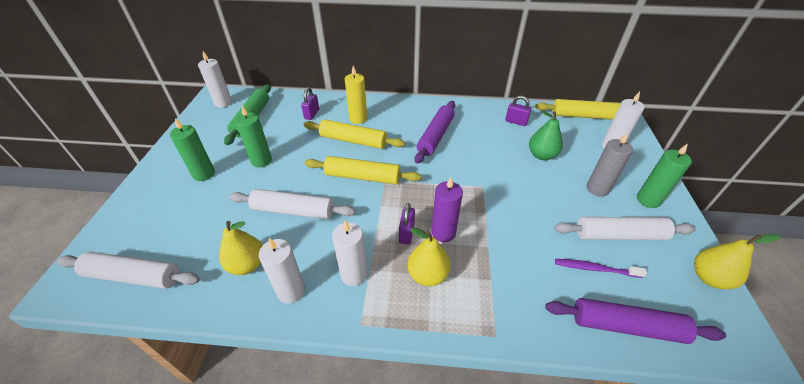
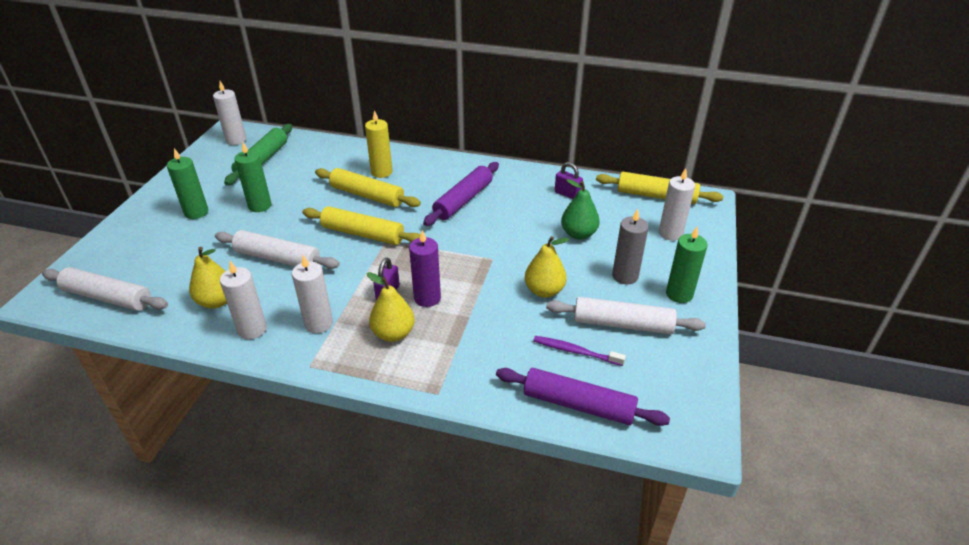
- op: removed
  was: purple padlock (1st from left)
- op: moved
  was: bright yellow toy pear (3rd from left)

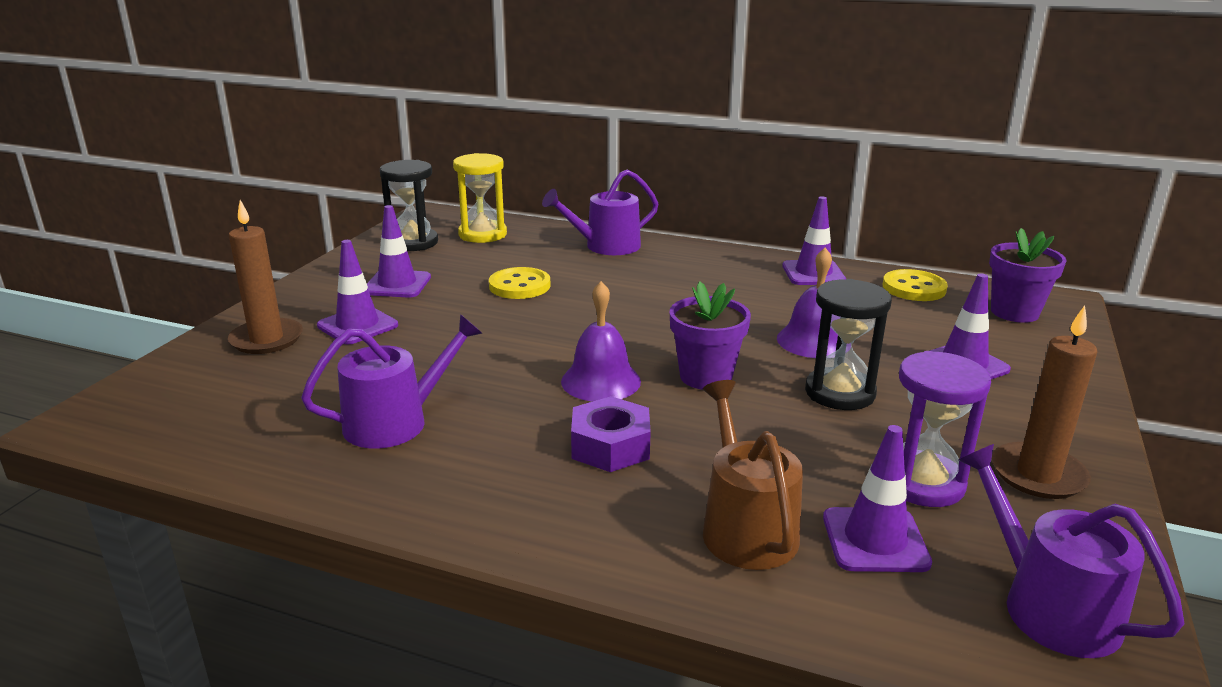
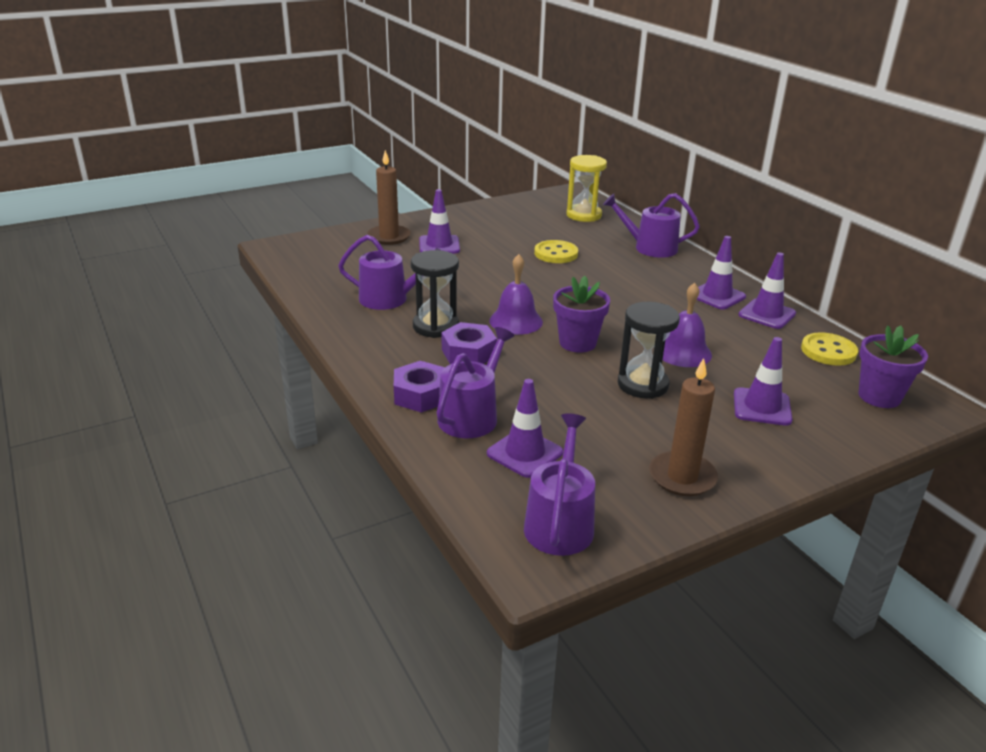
- op: moved
  was: purple traffic cone (2nd from left in the first image)
  now: purple traffic cone (3rd from left)
- op: moved
  was: jet-black sandglass (1st from left)
- op: recoloured
  was: dark brown watering pot
  now: purple watering pot (2nd from left)
- op: removed
  was: purple sandglass
- op: added
  now: purple nut (1st from left)

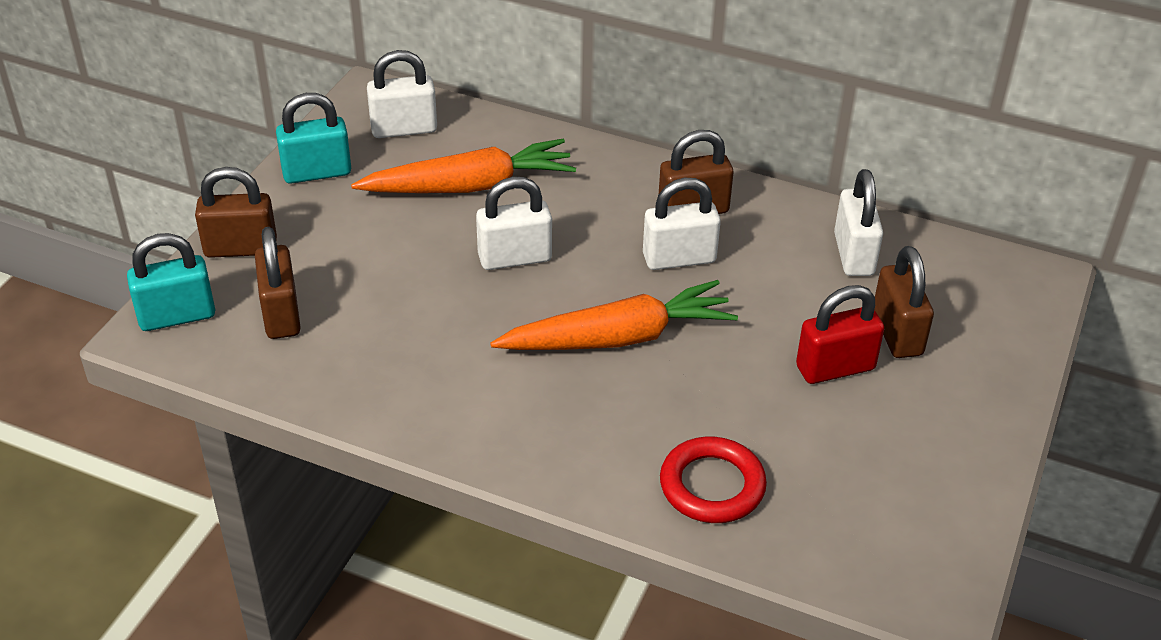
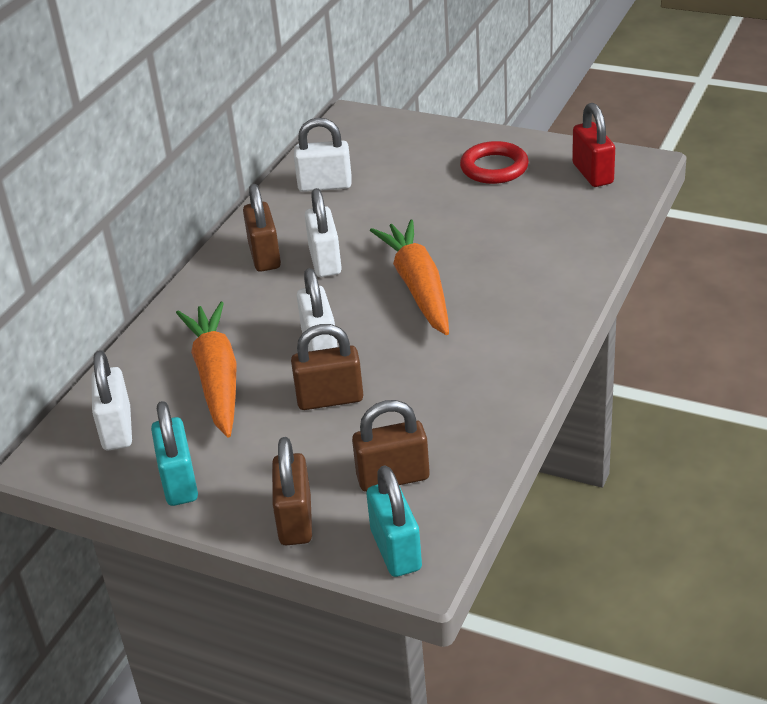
- op: moved
  was: red torus
- op: moved
  was: red padlock
- op: moved
  was: dark brown padlock (4th from left in the first image)
  now: dark brown padlock (3rd from left)

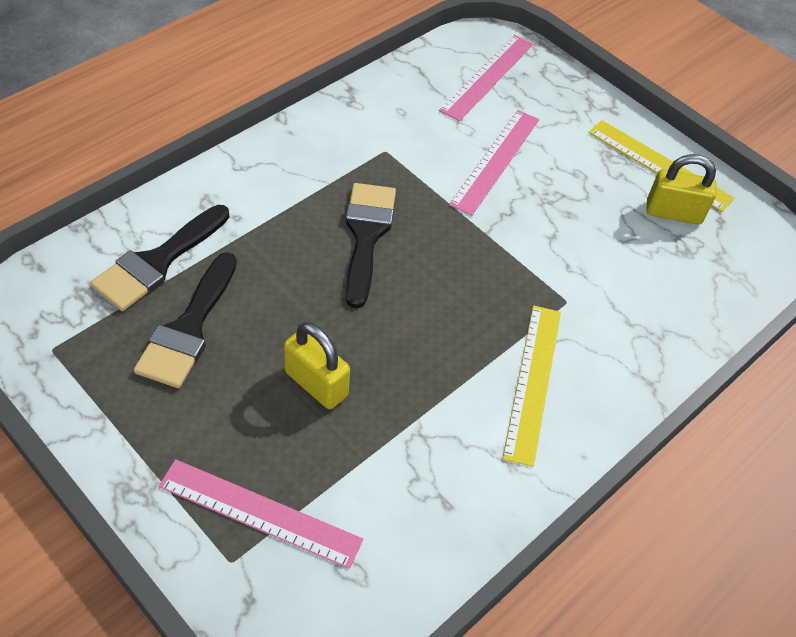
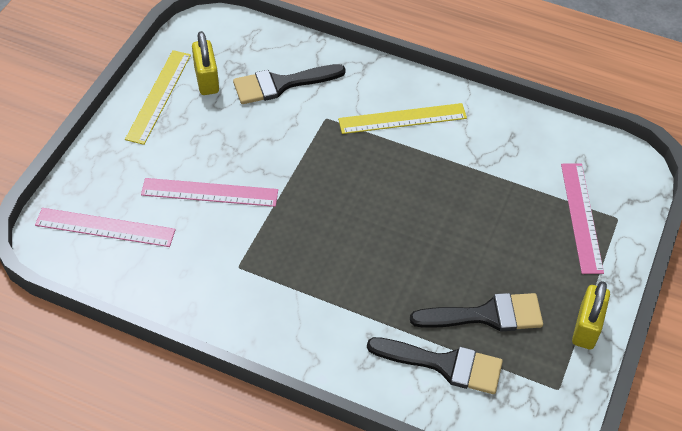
- op: moved
  was: bright yellow padlock (1st from left in the first image)
  now: bright yellow padlock (2nd from left)
- op: moved
  was: jet-black paintbrush (3rd from left in the first image)
  now: jet-black paintbrush (1st from left)

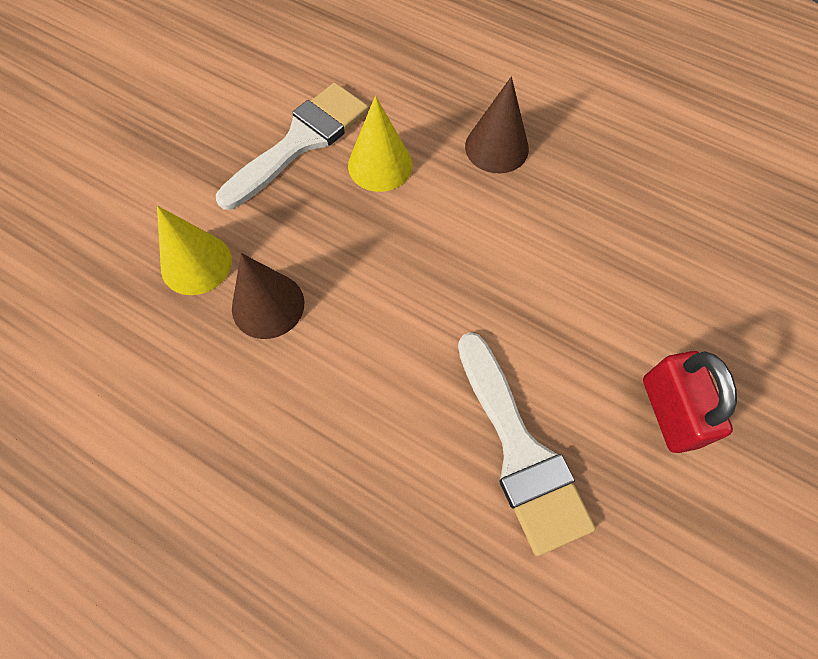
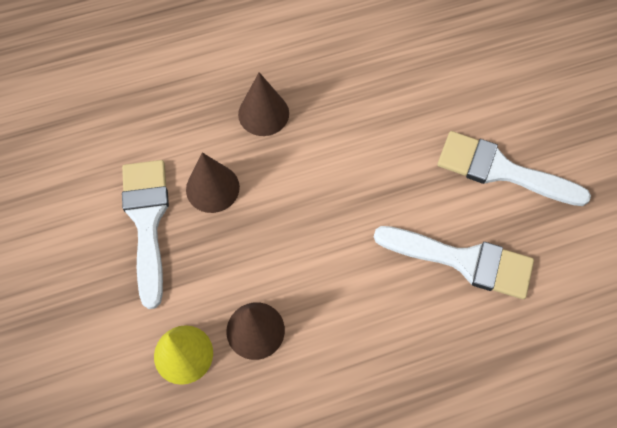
- op: recoloured
  was: bright yellow cone shape (2nd from left)
  now: dark brown cone shape (1st from left)
- op: replaced
  was: red padlock
  now: pure white paintbrush (3rd from left)

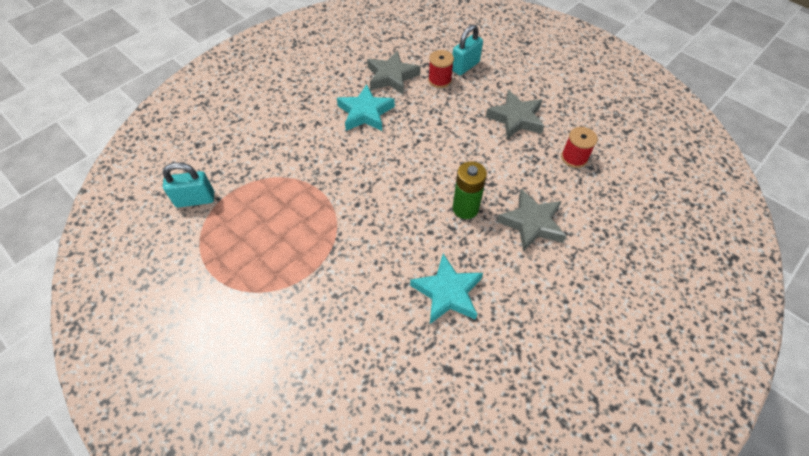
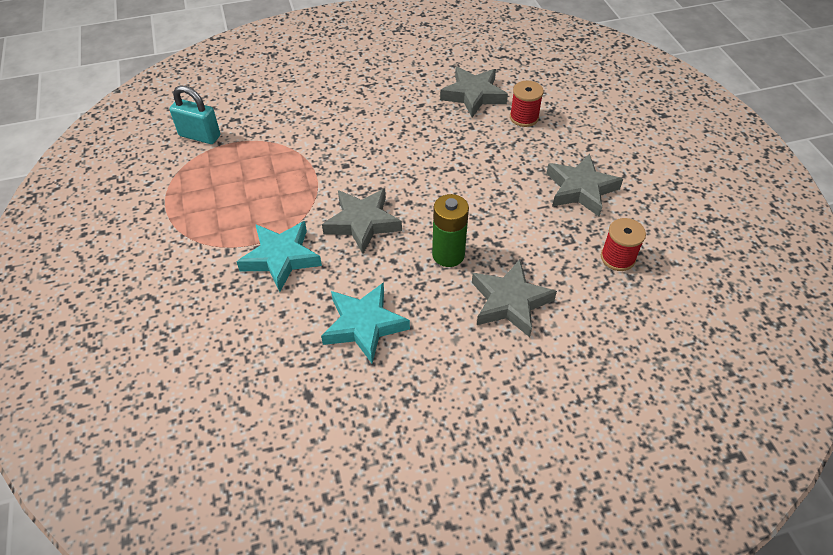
- op: moved
  was: teal five-pointed star (1st from left)
- op: removed
  was: teal padlock (2nd from left)
- op: added
  now: gray five-pointed star (1st from left)

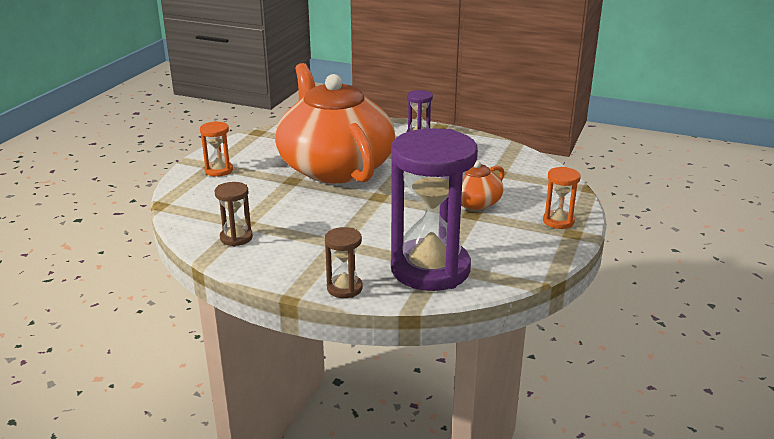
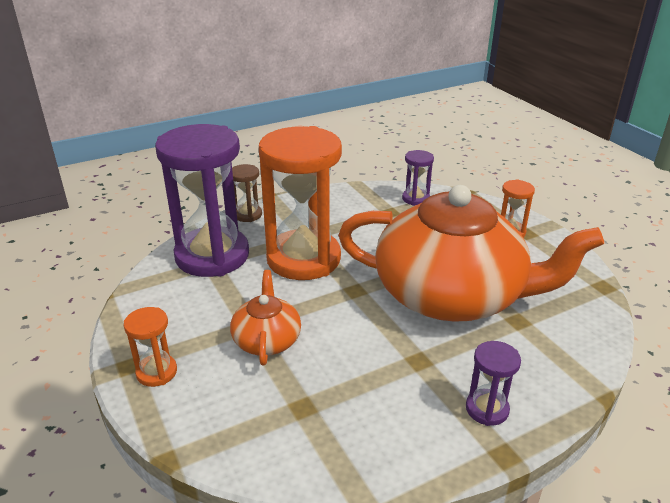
- op: removed
  was: dark brown sandglass (1st from left)
- op: added
  now: orange sandglass (2nd from left)
- op: added
  now: purple sandglass (2nd from left)

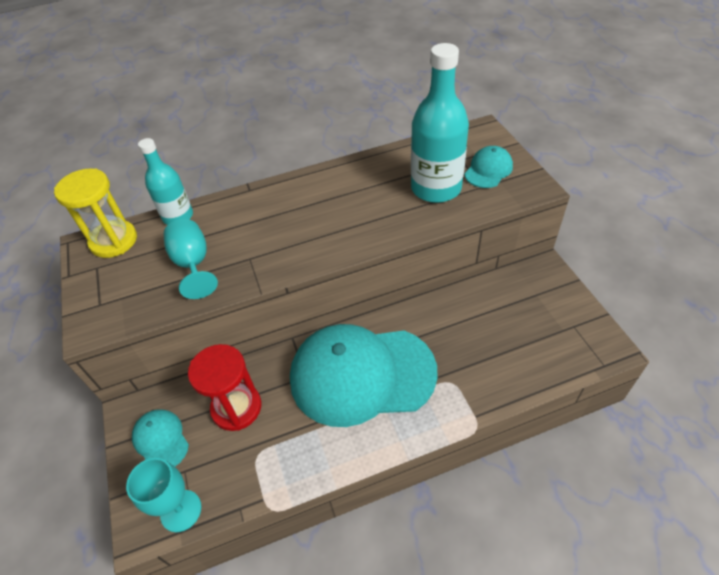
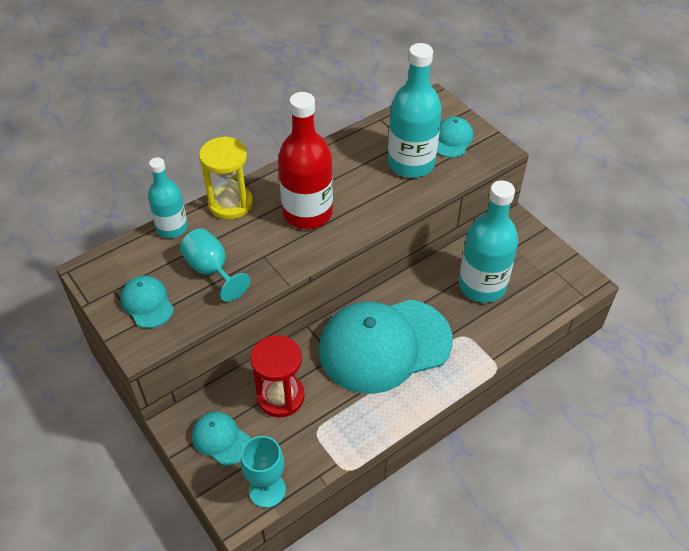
- op: moved
  was: bright yellow sandglass
- op: added
  now: teal peaked cap (1st from left)
- op: added
  now: red flask
- op: added
  now: teal flask (3rd from left)

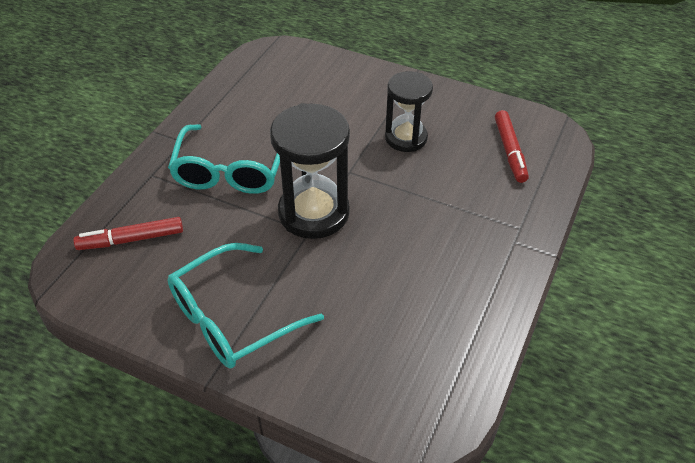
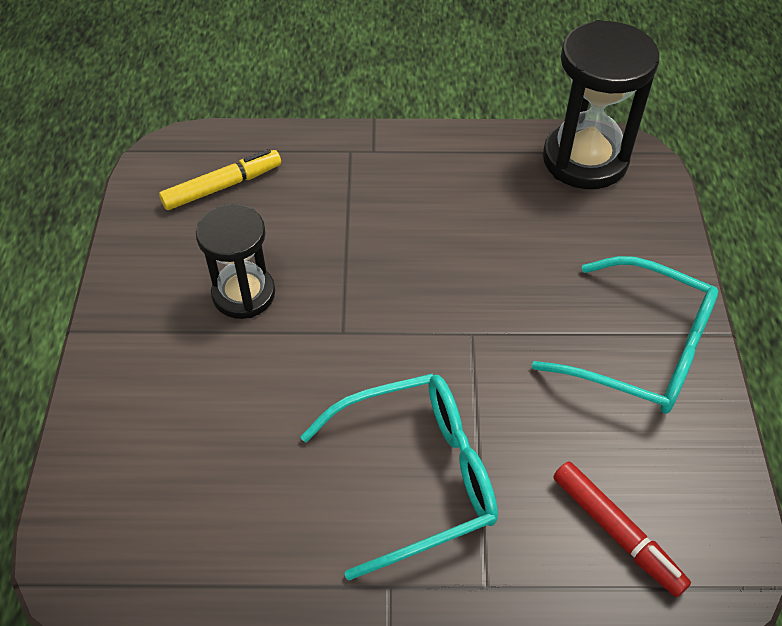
- op: moved
  was: jet-black sandglass (1st from left in the first image)
  now: jet-black sandglass (2nd from left)
- op: recoloured
  was: red felt pen (2nd from left)
  now: bright yellow felt pen

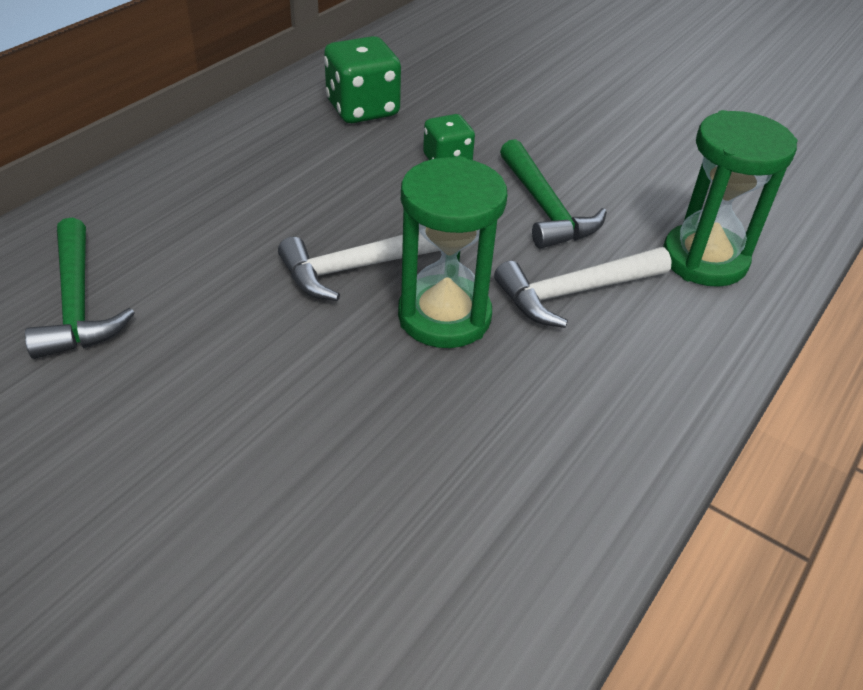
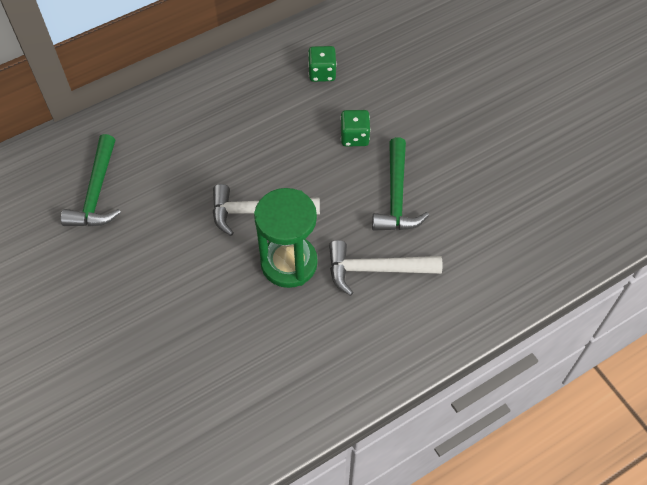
- op: resized
  was: leaf-green die (1st from left)
  ratio: 0.61
- op: removed
  was: leaf-green sandglass (2nd from left)

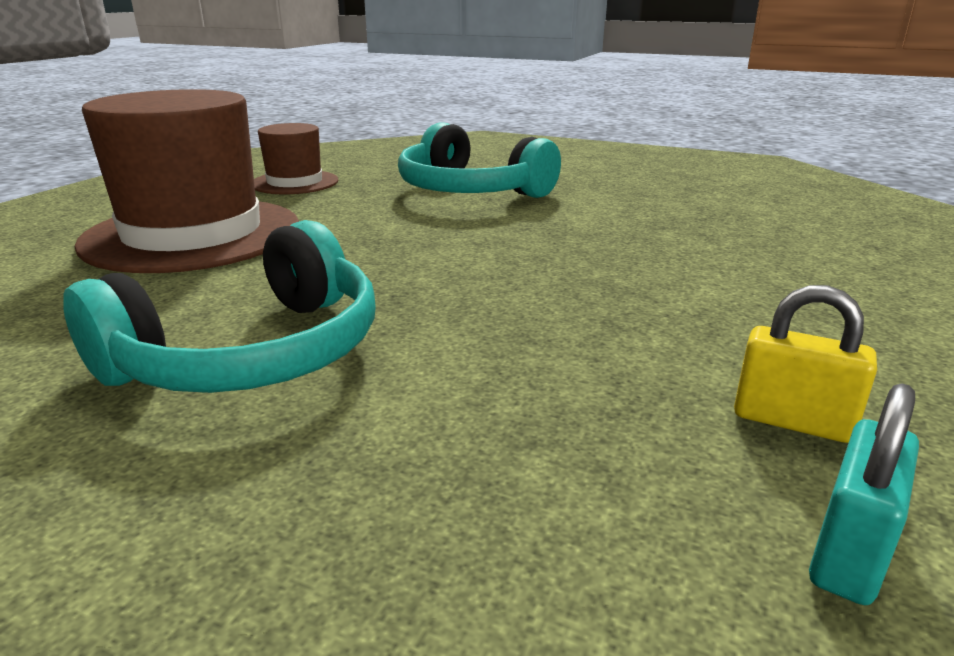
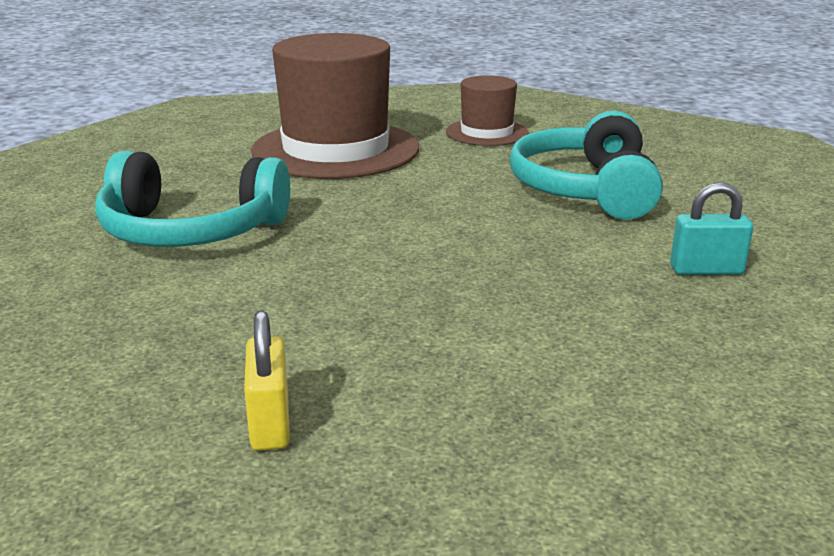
- op: moved
  was: teal padlock

